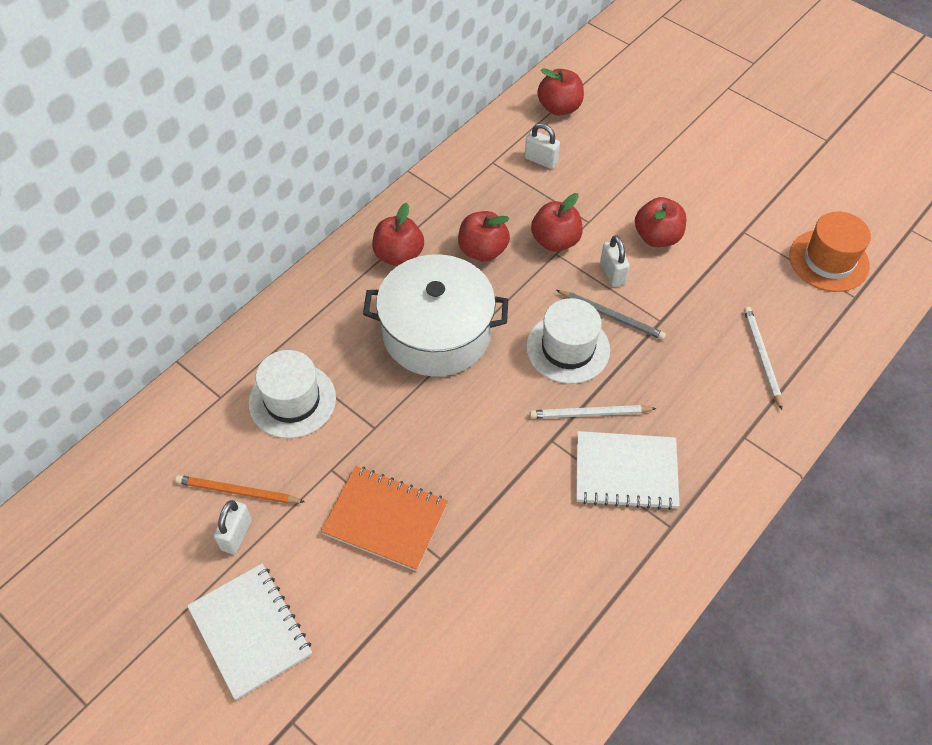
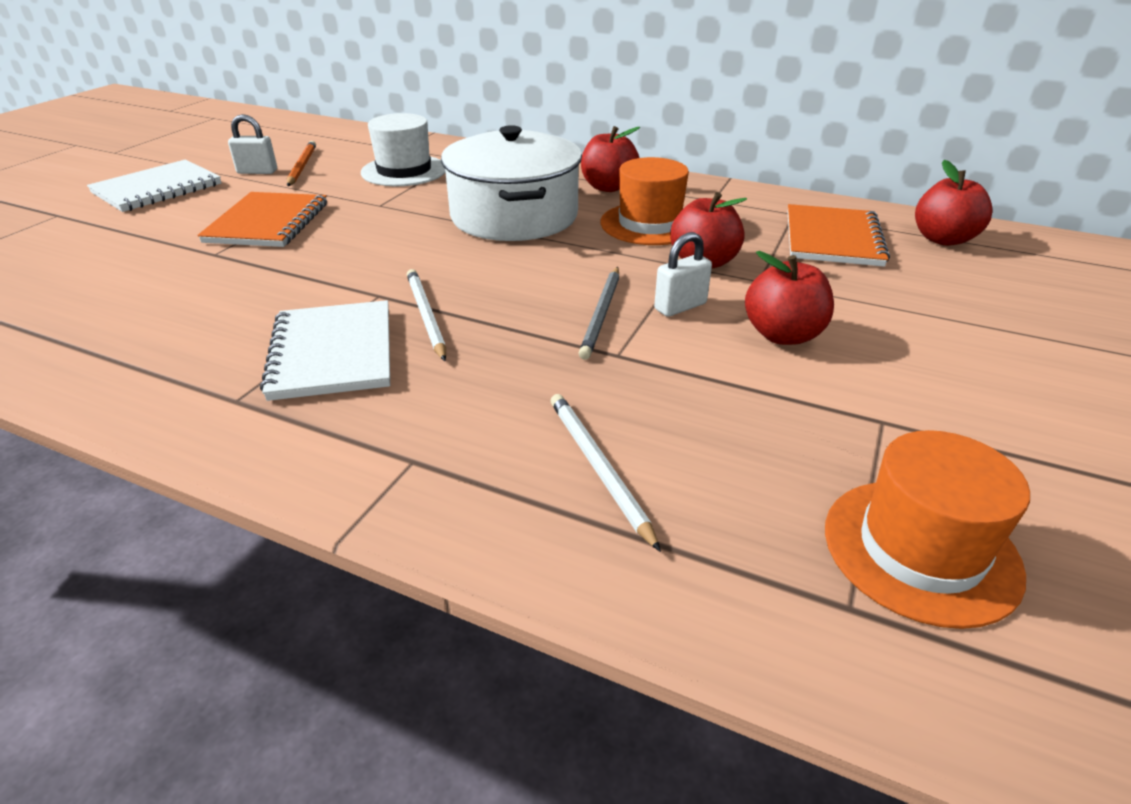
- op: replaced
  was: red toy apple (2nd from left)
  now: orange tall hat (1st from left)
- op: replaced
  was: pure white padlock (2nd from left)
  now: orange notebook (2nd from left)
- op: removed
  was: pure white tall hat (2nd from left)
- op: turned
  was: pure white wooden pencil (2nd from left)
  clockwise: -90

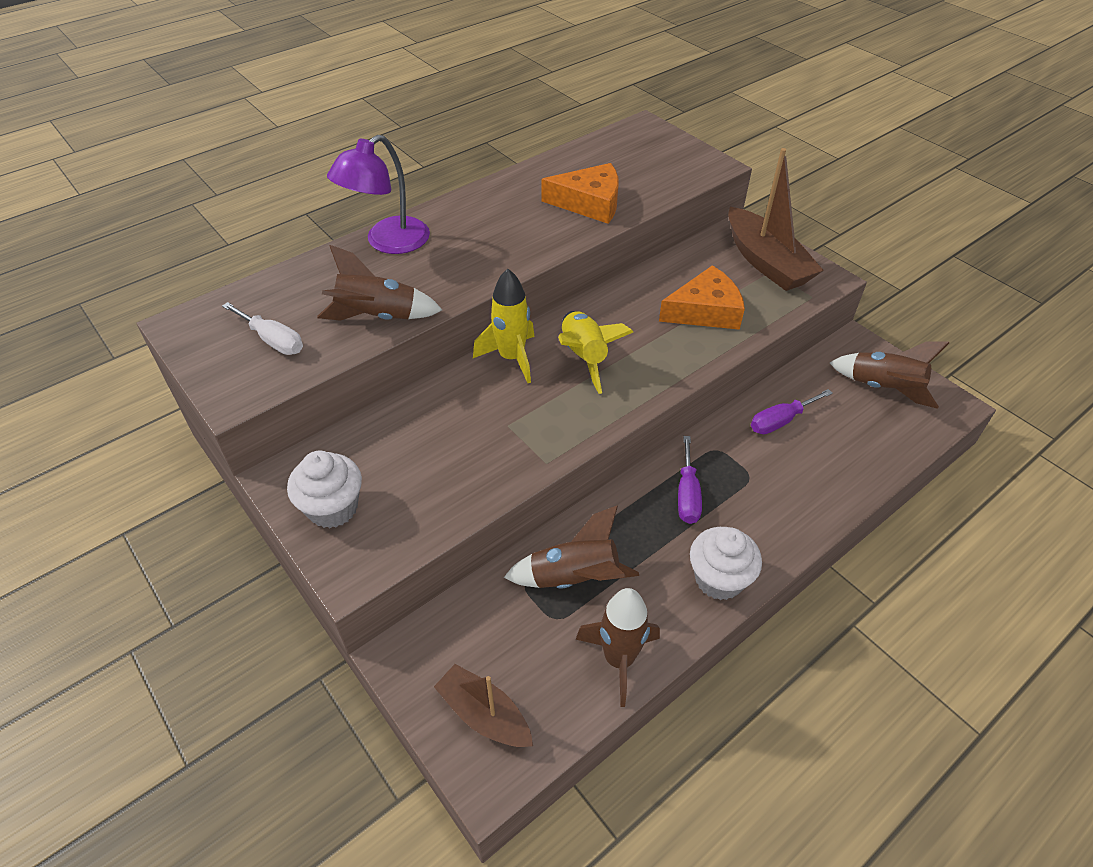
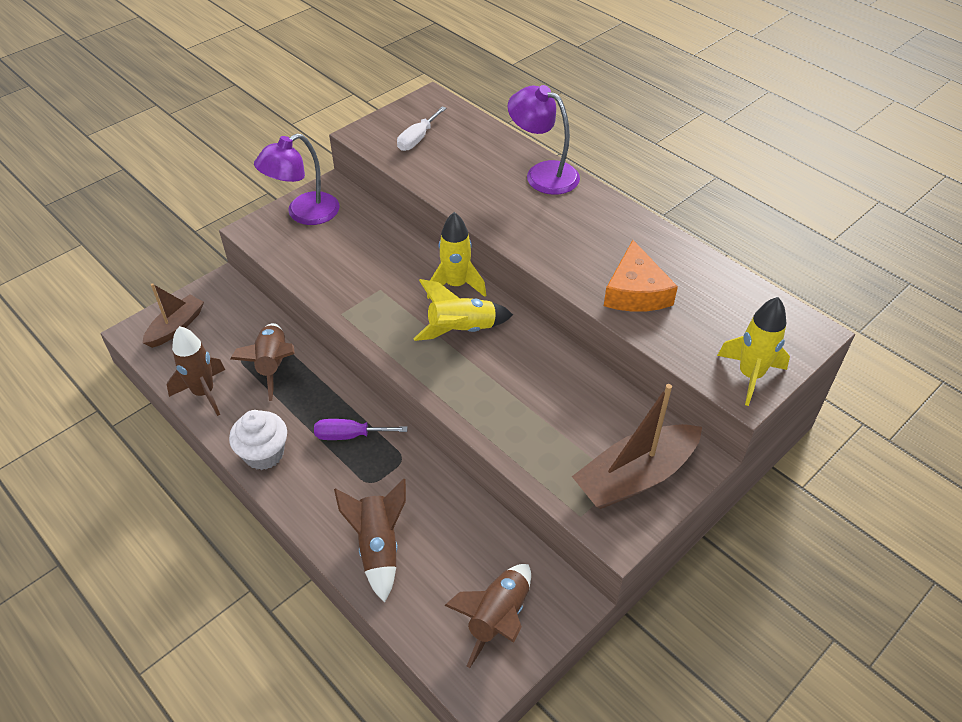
- op: replaced
  was: pure white cupcake (1st from left)
  now: purple lamp (1st from left)
- op: moved
  was: dark brown rocket (1st from left in the first image)
  now: dark brown rocket (3rd from left)
- op: removed
  was: orange piece of cheese (2nd from left)
- op: removed
  was: purple flat screwdriver (2nd from left)
- op: added
  now: bright yellow rocket (3rd from left)

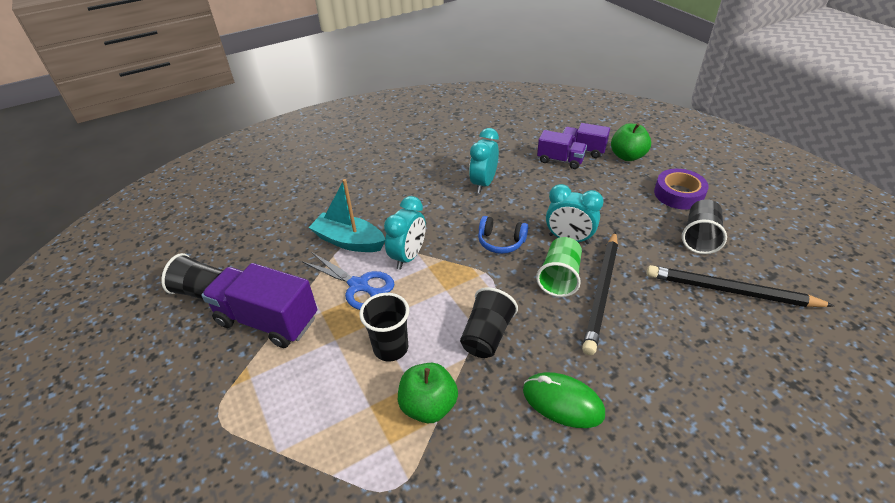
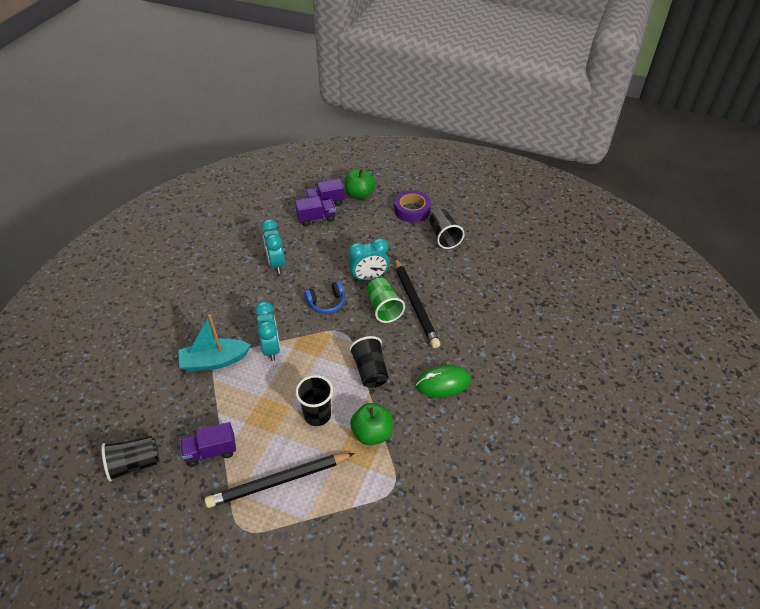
- op: resized
  was: purple truck (1st from left)
  ratio: 0.6
- op: removed
  was: blue pair of scissors
- op: moved
  was: jet-black wooden pencil (2nd from left in the first image)
  now: jet-black wooden pencil (1st from left)

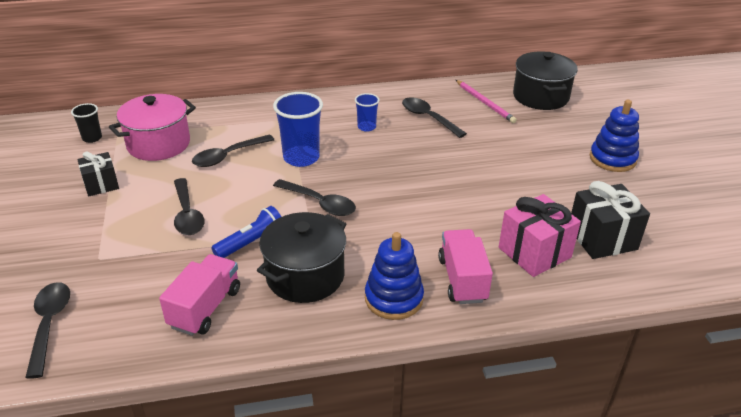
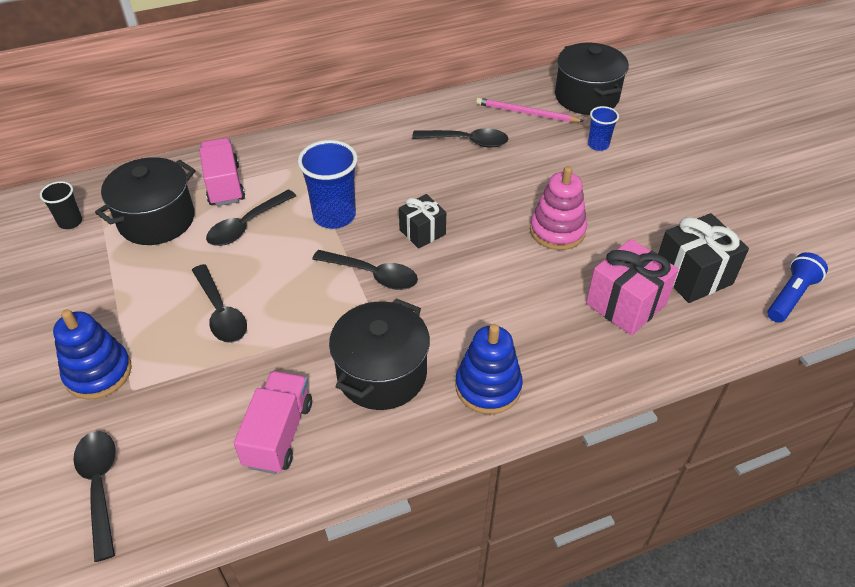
- op: moved
  was: jet-black gift (1st from left)
- op: recoloured
  was: rose-pink cooking pot
  now: jet-black cooking pot (1st from left)
- op: moved
  was: blue torch
- op: moved
  was: blue beaker (2nd from left)
- op: turned
  was: jet-black tablespoon (5th from left)
  clockwise: 150
- op: moved
  was: rose-pink truck (2nd from left in the first image)
  now: rose-pink truck (1st from left)
- op: turned
  was: rose-pink wooden pencil
  clockwise: 150
- op: moved
  was: blue ring stacker (2nd from left in the first image)
  now: blue ring stacker (1st from left)
- op: added
  now: rose-pink ring stacker

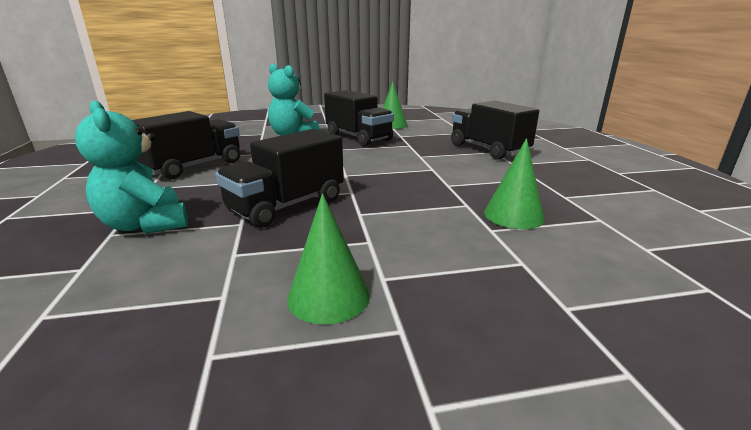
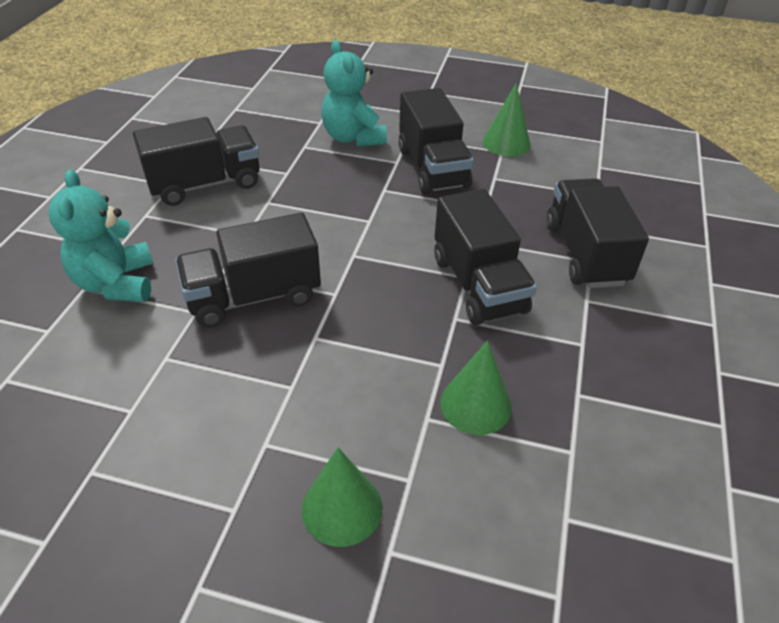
- op: moved
  was: leaf-green cone shape (1st from left)
- op: added
  now: jet-black truck (4th from left)

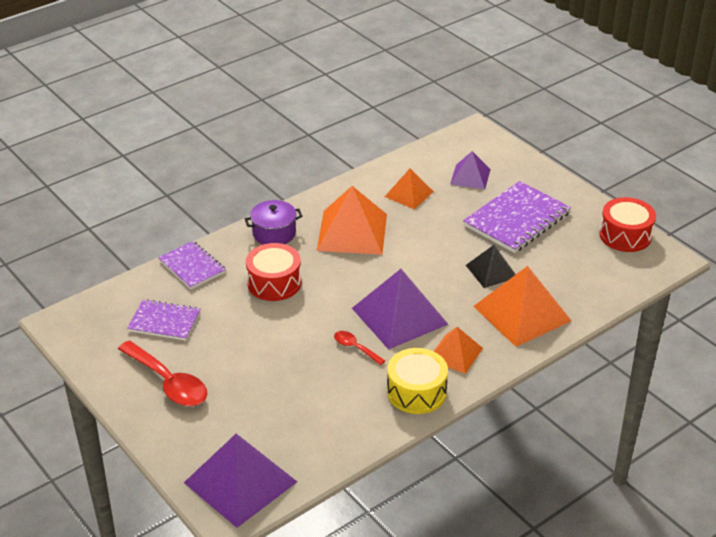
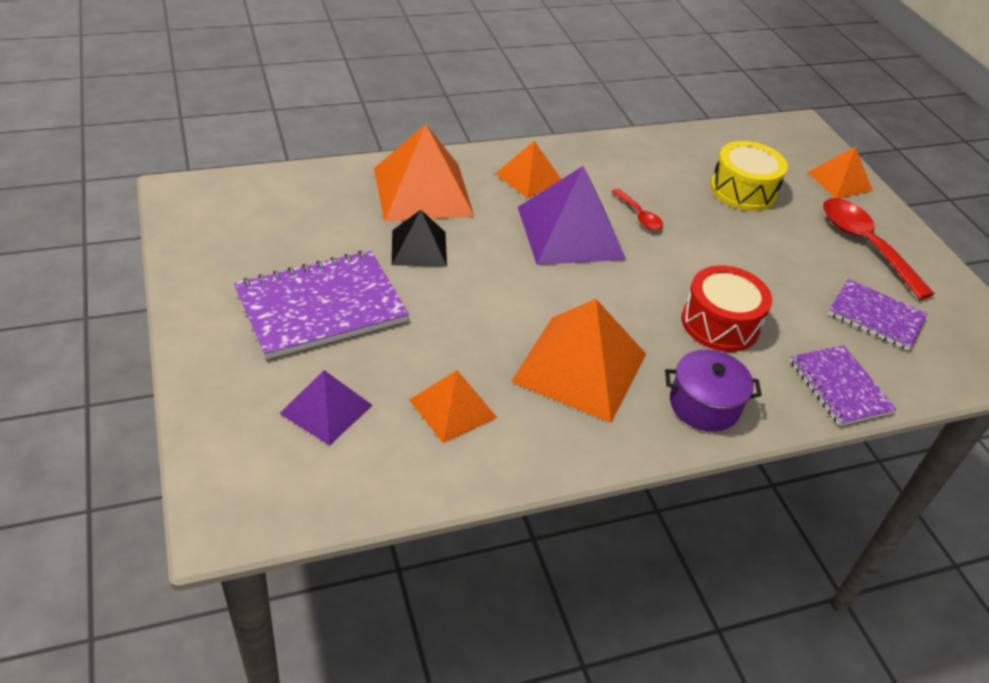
- op: removed
  was: purple pyramid shape (1st from left)
- op: moved
  was: bright yellow toy drum
- op: removed
  was: red toy drum (2nd from left)
- op: added
  now: orange pyramid shape (5th from left)

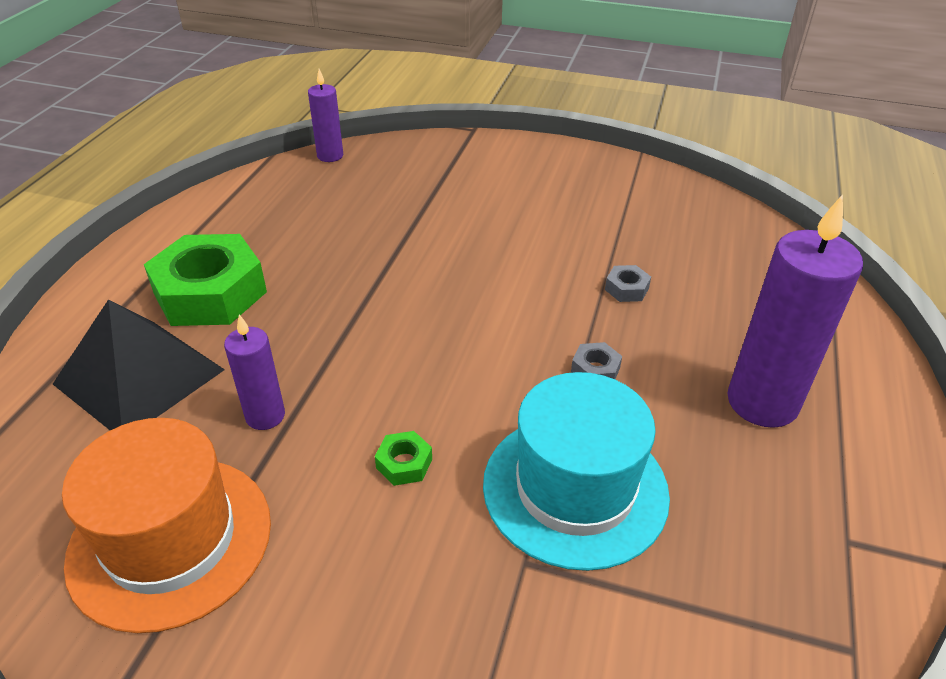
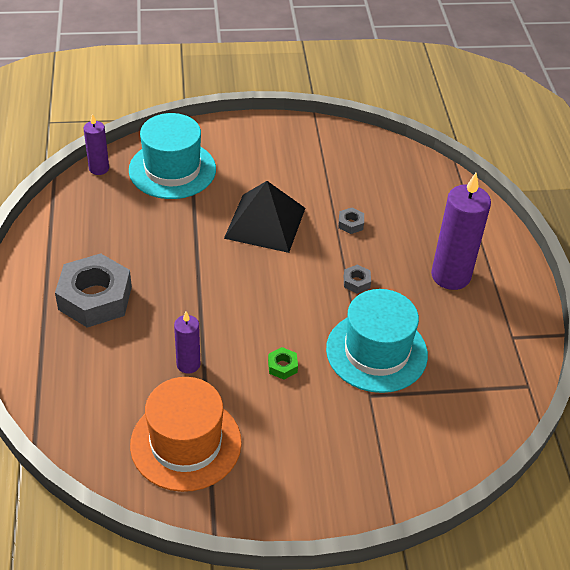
- op: moved
  was: jet-black pyramid shape
- op: recoloured
  was: leaf-green nut (1st from left)
  now: gray nut (1st from left)
- op: added
  now: teal tall hat (1st from left)

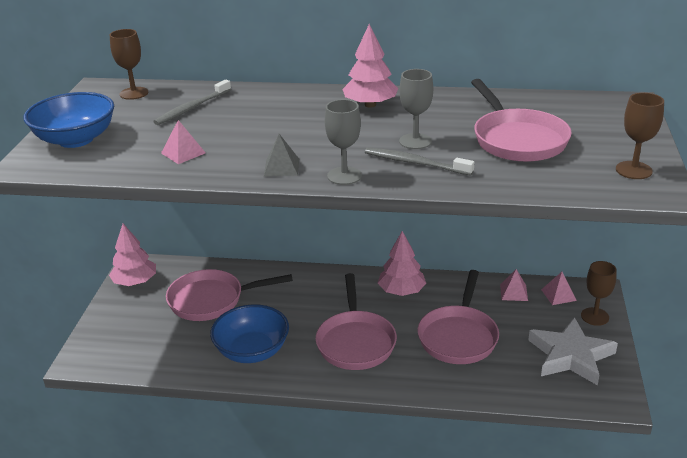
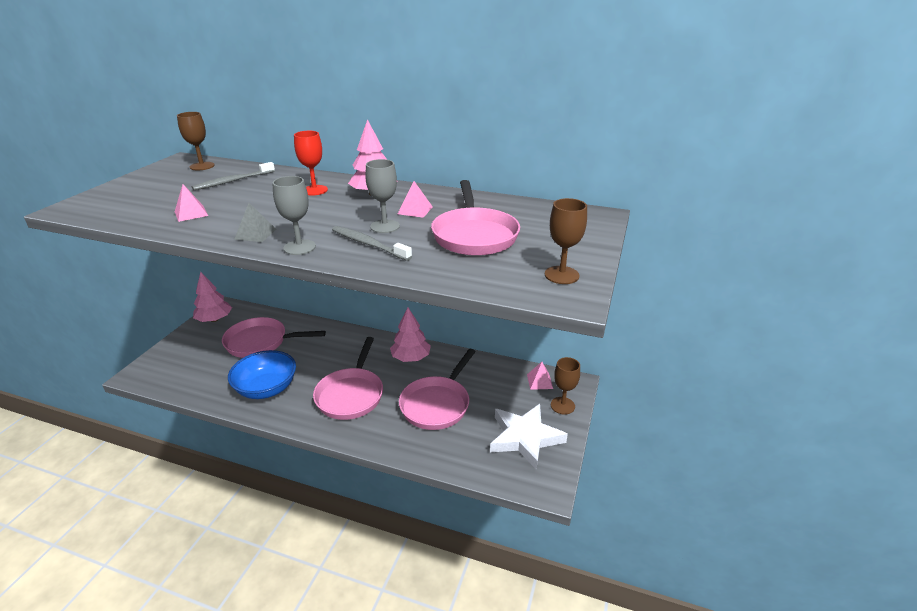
- op: removed
  was: blue serving bowl (1st from left)
- op: moved
  was: rose-pink pyramid shape (2nd from left)
- op: added
  now: red wine glass

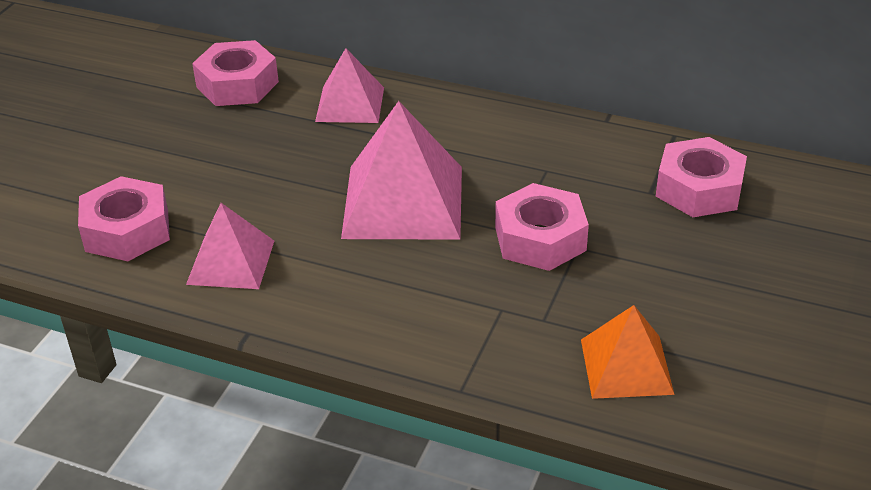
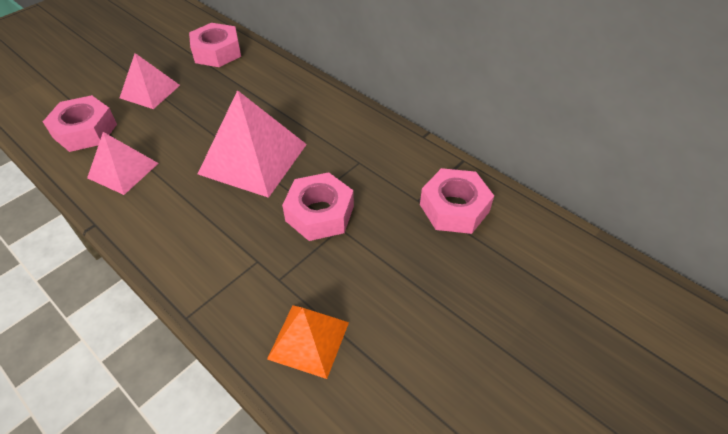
- op: moved
  was: rose-pink pyramid shape (2nd from left)

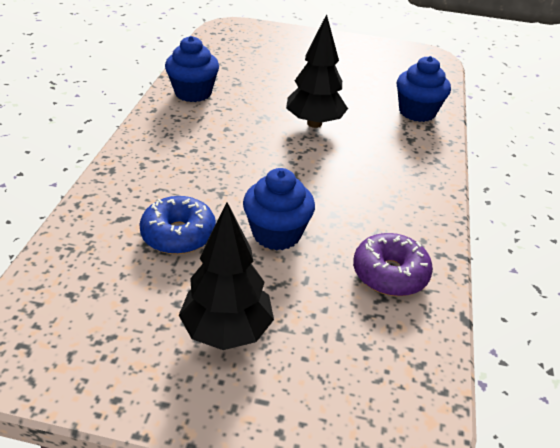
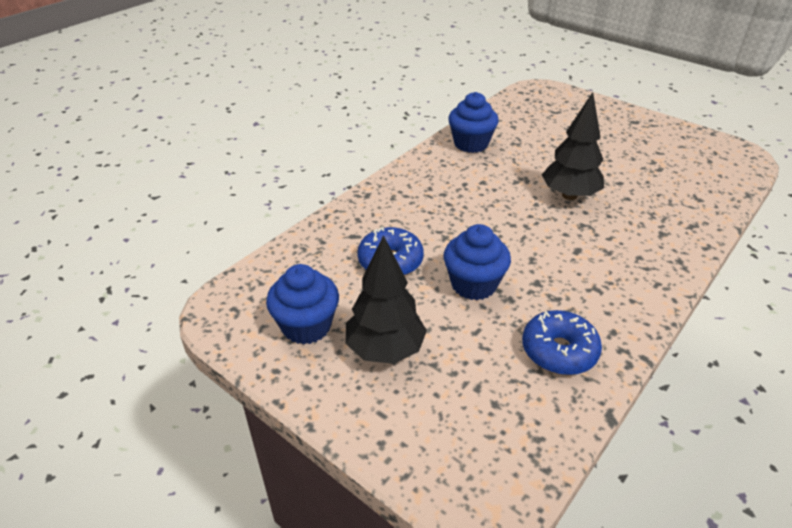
- op: recoloured
  was: purple glazed donut
  now: blue glazed donut (2nd from left)
- op: moved
  was: blue cupcake (3rd from left in the first image)
  now: blue cupcake (1st from left)

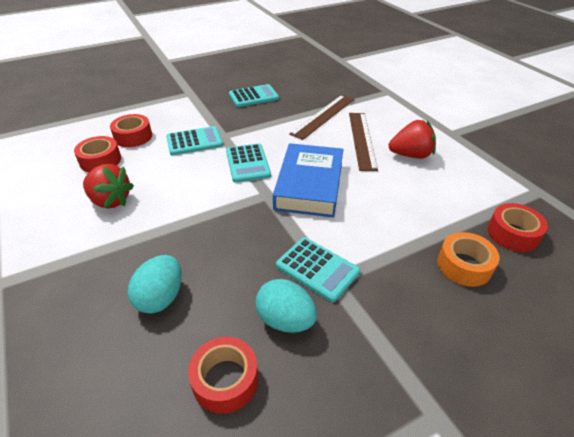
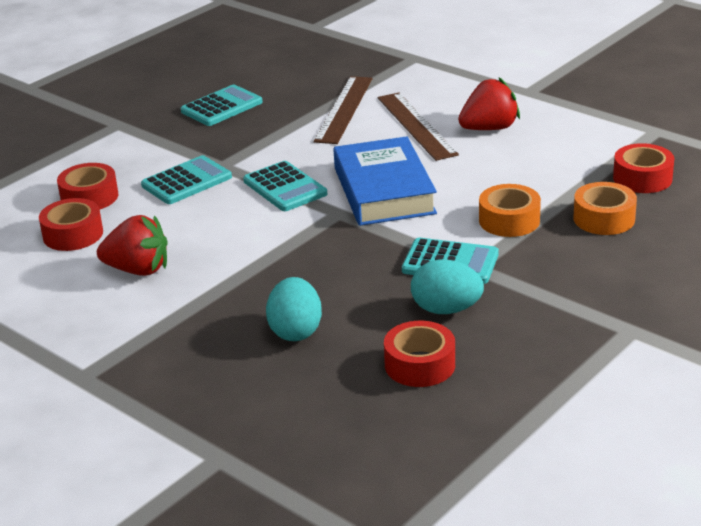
- op: added
  now: orange tape (1st from left)

